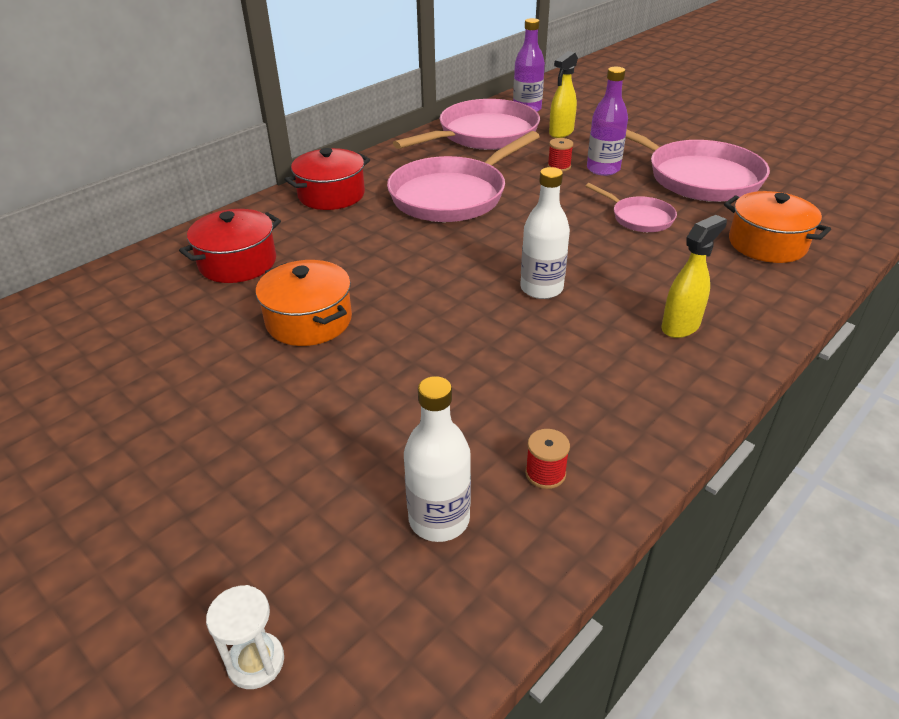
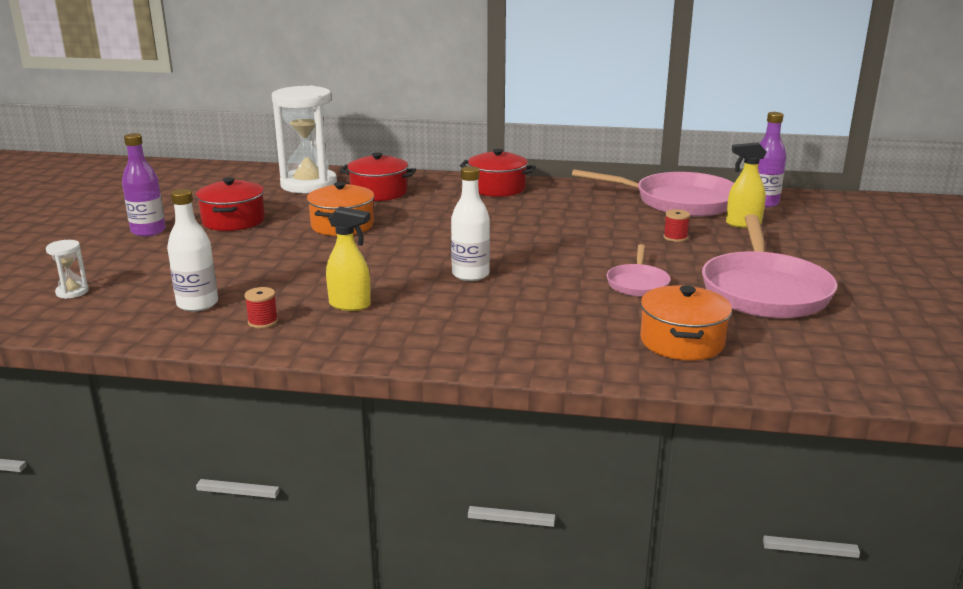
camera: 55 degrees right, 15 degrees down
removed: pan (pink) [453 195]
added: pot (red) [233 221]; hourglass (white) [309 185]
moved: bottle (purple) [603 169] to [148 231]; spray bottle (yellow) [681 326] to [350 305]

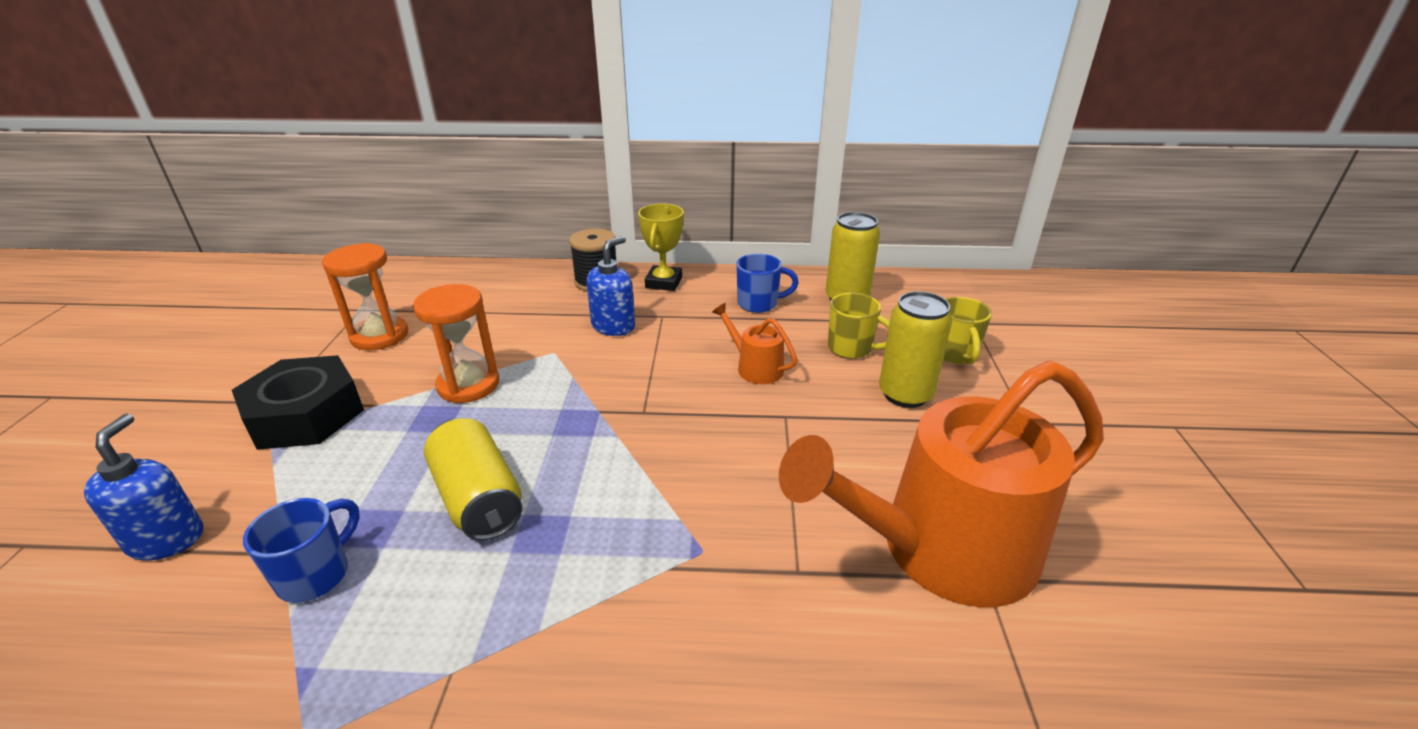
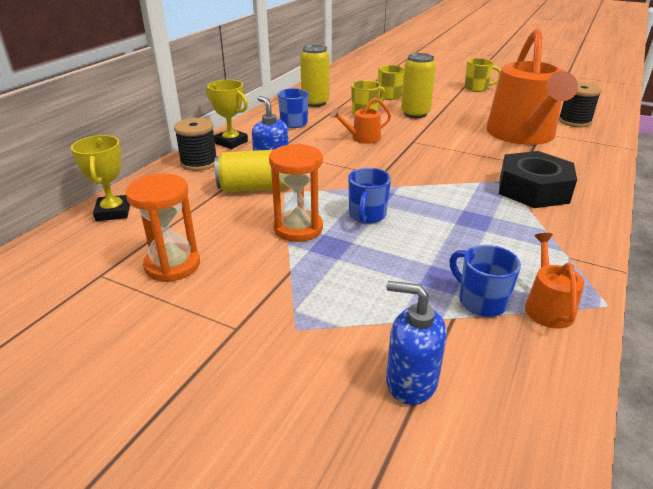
camera: 65 degrees left, 0 degrees up
added: trophy (yellow) [113 212]; mug (blue) [367 216]; mug (yellow) [477 88]; watering can (orange) [547 306]; spool (black) [574 121]
moved: can (yellow) [478 499] to [256 187]; nut (black) [305 415] to [533 189]

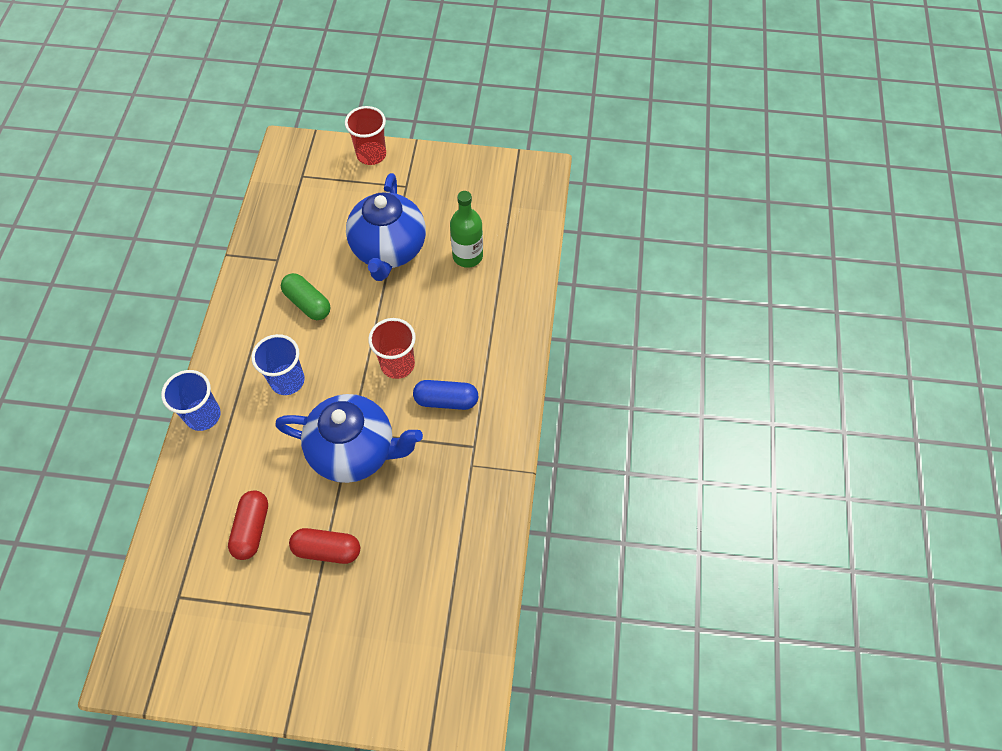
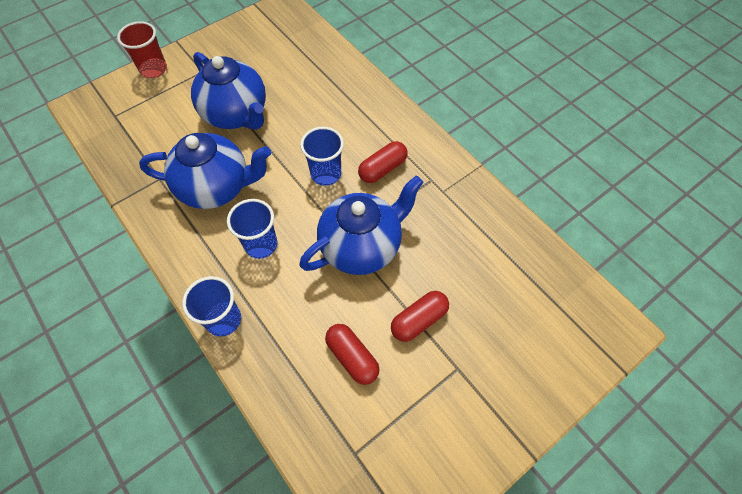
camera: 45 degrees left, 0 degrees up
removed: bottle (green) [467 256]
replaced: capsule (green) [307 303] to teapot (blue) [216 187]
recoloured: cup (red) [397 364] to cup (blue) [326 174]; capsule (blue) [446 400] to capsule (red) [382 169]

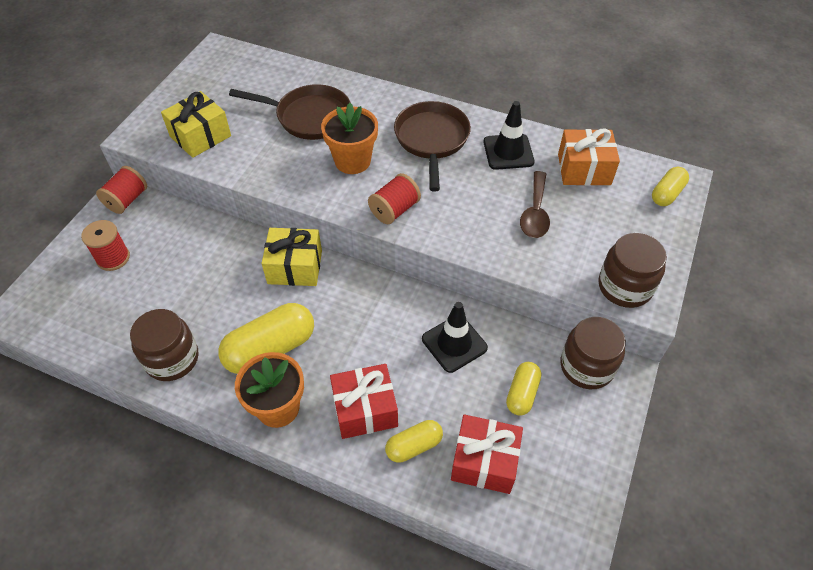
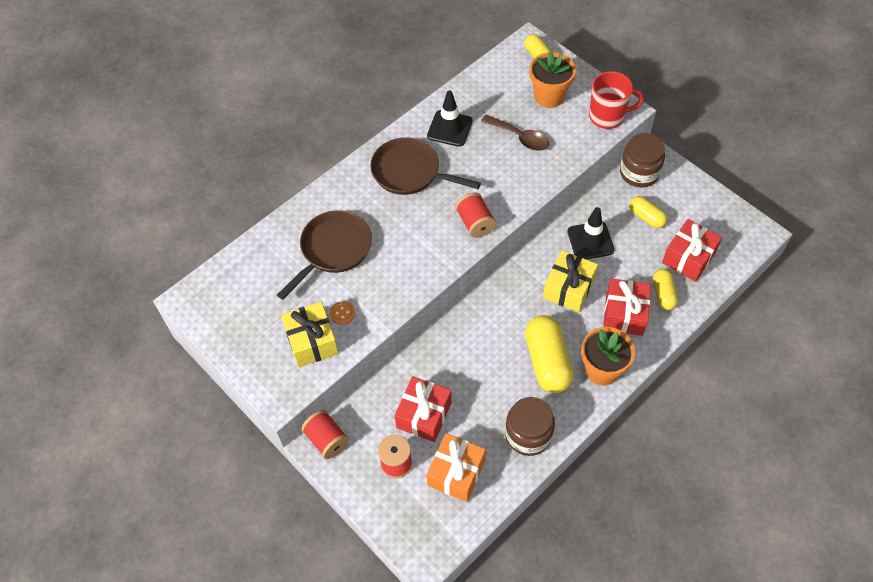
camera: 65 degrees left, 5 degrees up
added: button (orange) [342 313]; gift (red) [424 415]
moved: gift (orange) [584 169] to [456 473]; flower pot (orange) [352 161] to [549 96]; gift (yellow) [295 267] to [568 289]
replaced: jar (brown) [625 287] to mug (red) [608 116]

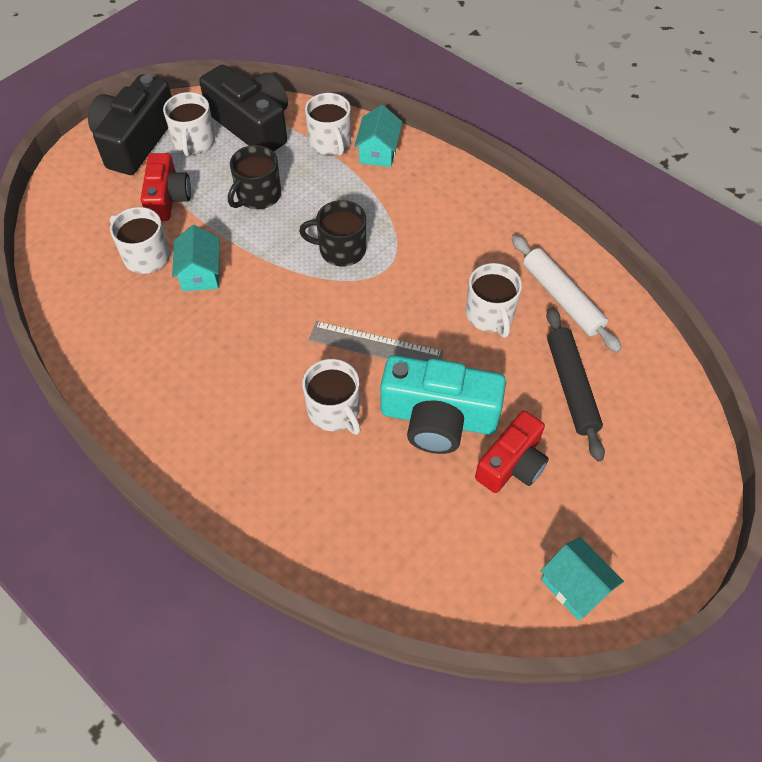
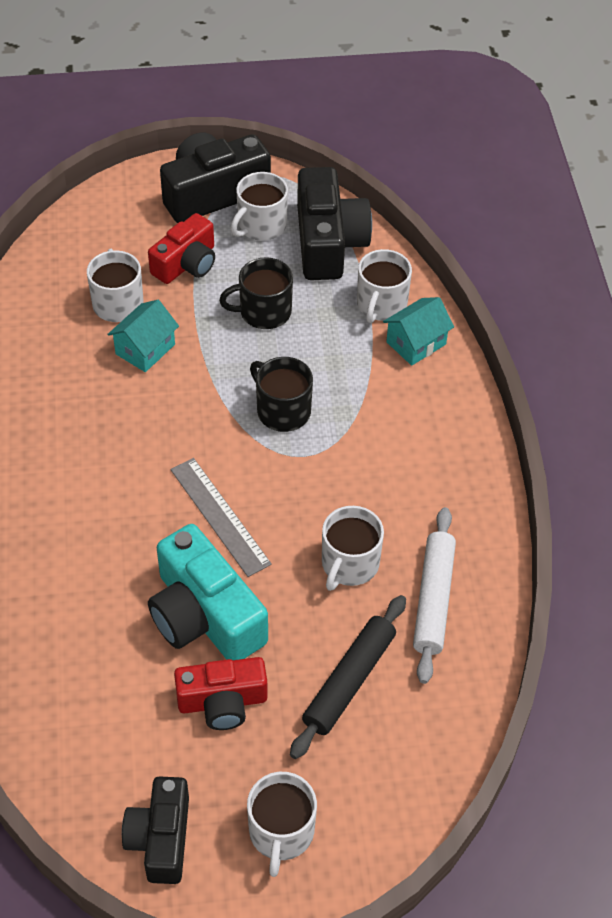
camera: 40 degrees right, 5 degrees down
moved: mug (white) [334 411] to [281 832]
replaced: house (turquoise) [575 586] to camera (black) [161 838]

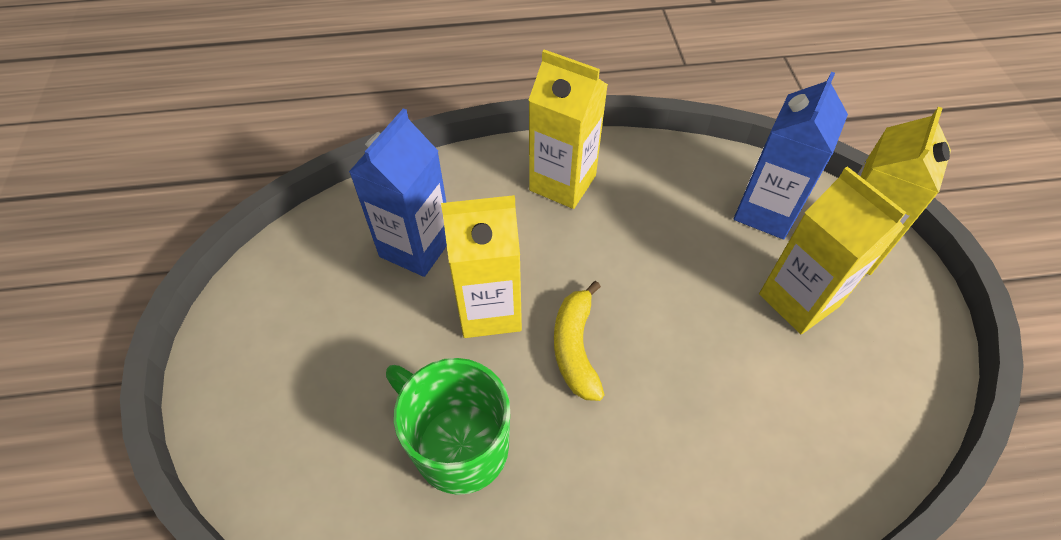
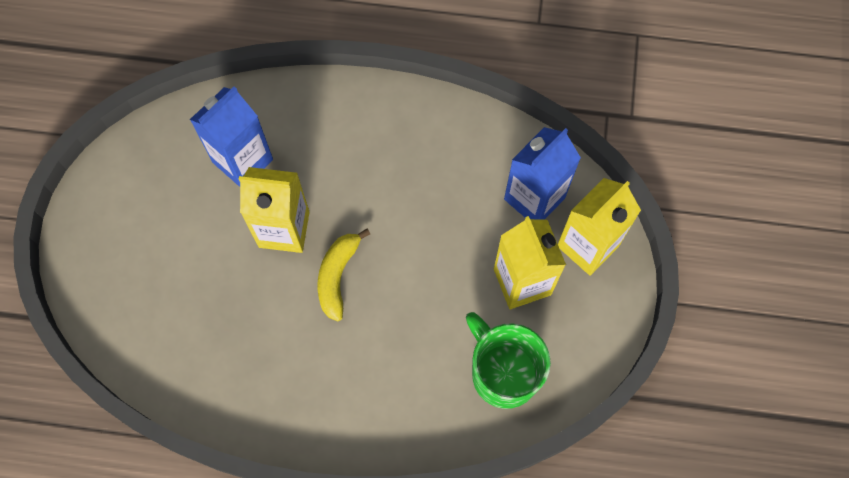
camera: 15 degrees right, 15 degrees up
removed: carton (yellow) [562 183]
moved: mug (green) [458 445] to [503 372]

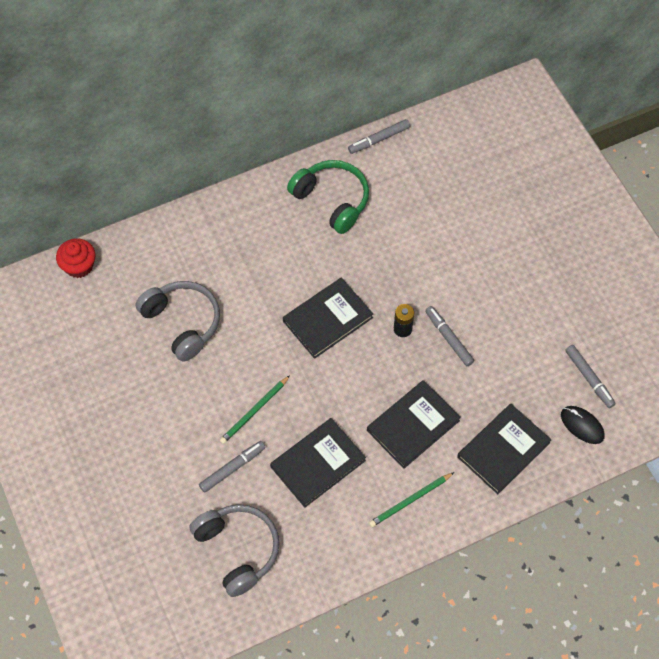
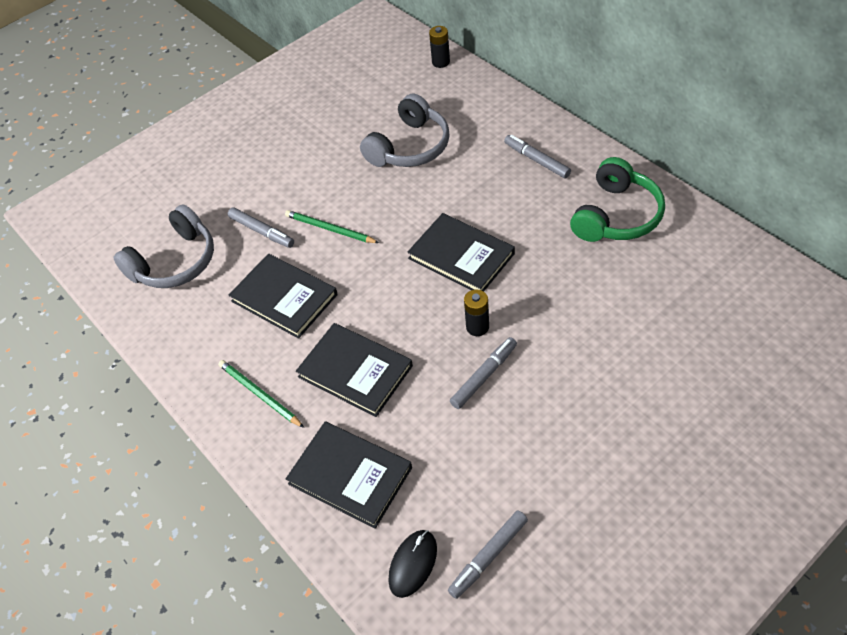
camera: 80 degrees right, 10 degrees down
moved: marker (grey) [379 139] to [536 160]
replaced: cupcake (red) [79 266] to battery (black) [441 62]

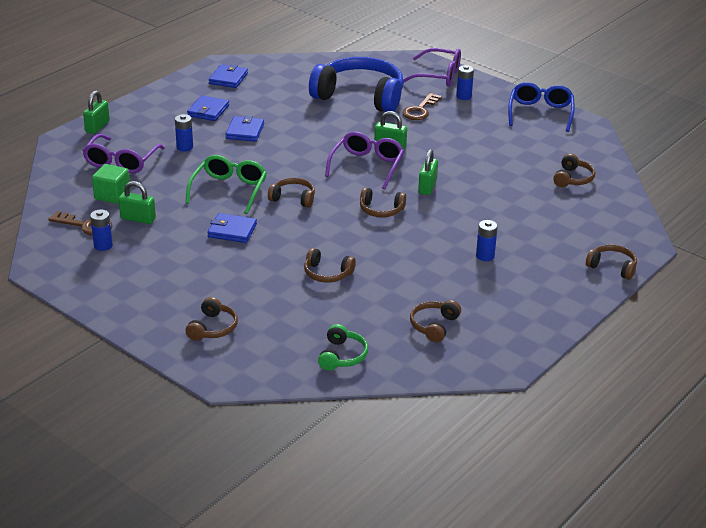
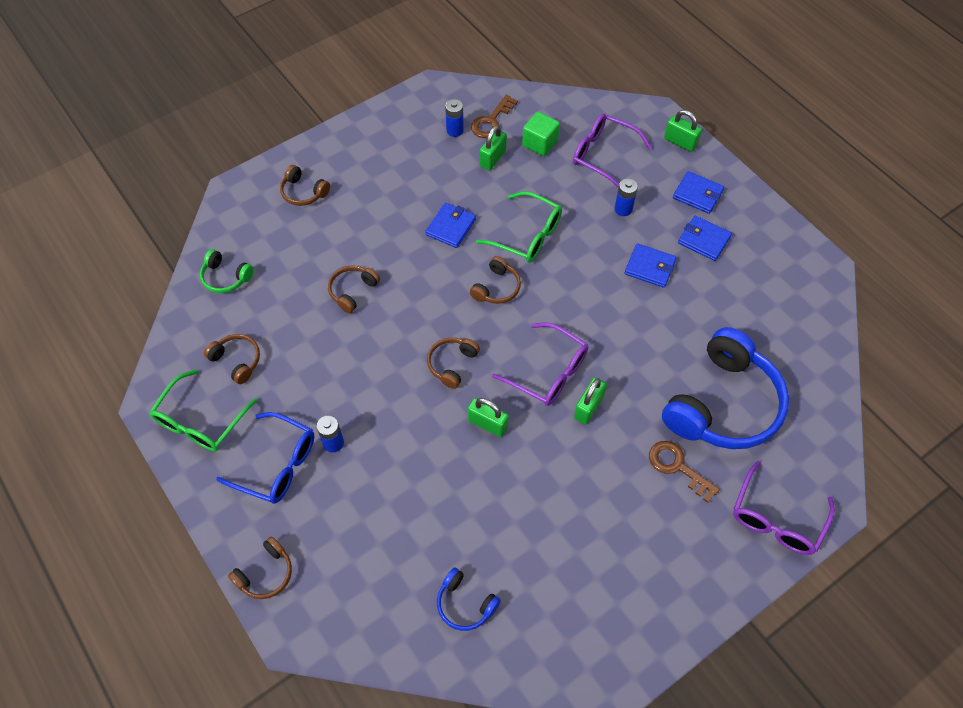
camera: 105 degrees right, 25 degrees up
removed: battery (blue) [464 96]
added: glasses (green) [200 421]
moved: glasses (blue) [540 113] to [277 465]; wallet (blue) [228 78] to [697 194]
recoloured: headphones (brown) [573 179] to headphones (blue) [465 604]

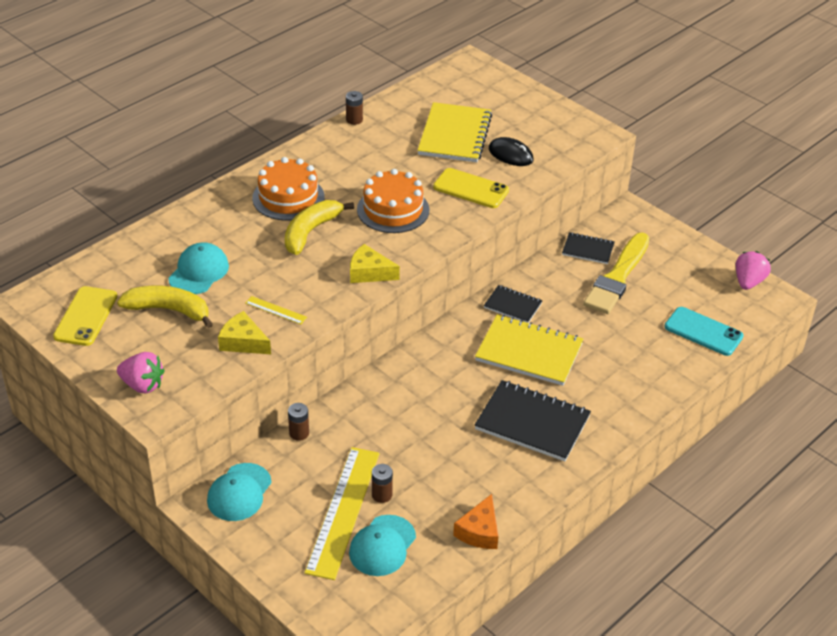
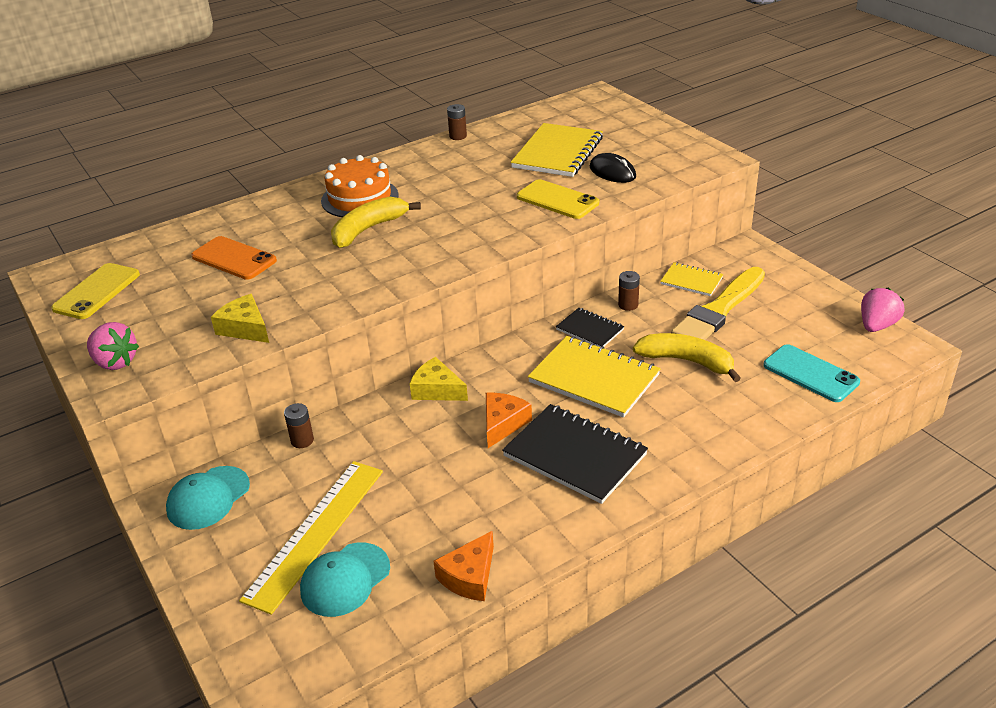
camera: 15 degrees right, 5 degrees down
removed: ruler (yellow) [276 310]; cake (orange) [393 210]
added: cheese (orange) [503 424]
moved: cheese (yellow) [369 272] to [437 390]; battery (brown) [382 495] to [628 305]; banana (yellow) [169 310] to [687 361]
replaced: cap (turquoise) [199 272] to phone (orange) [234 259]
recoloured: notebook (black) [588 249] to notebook (yellow) [691 281]

